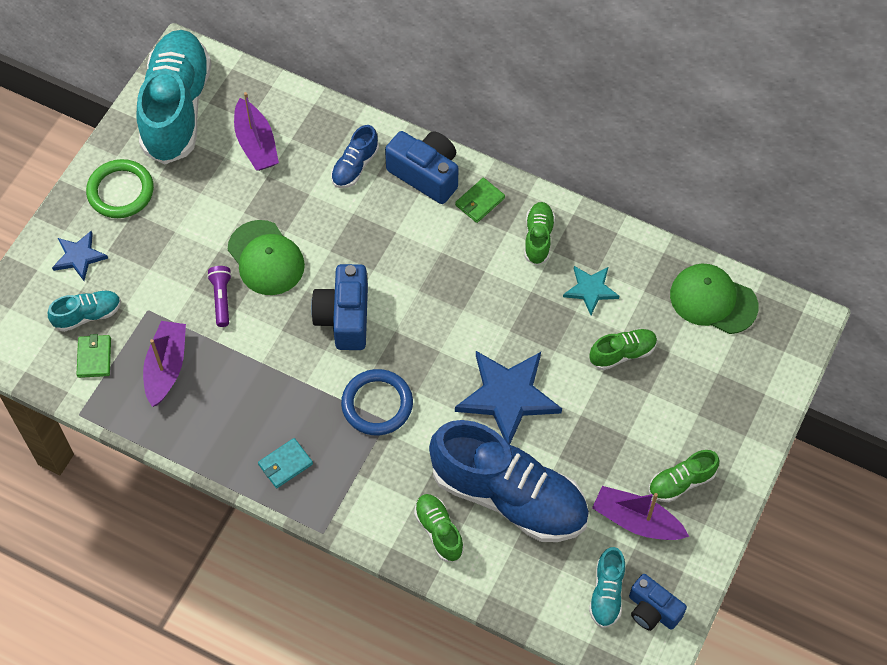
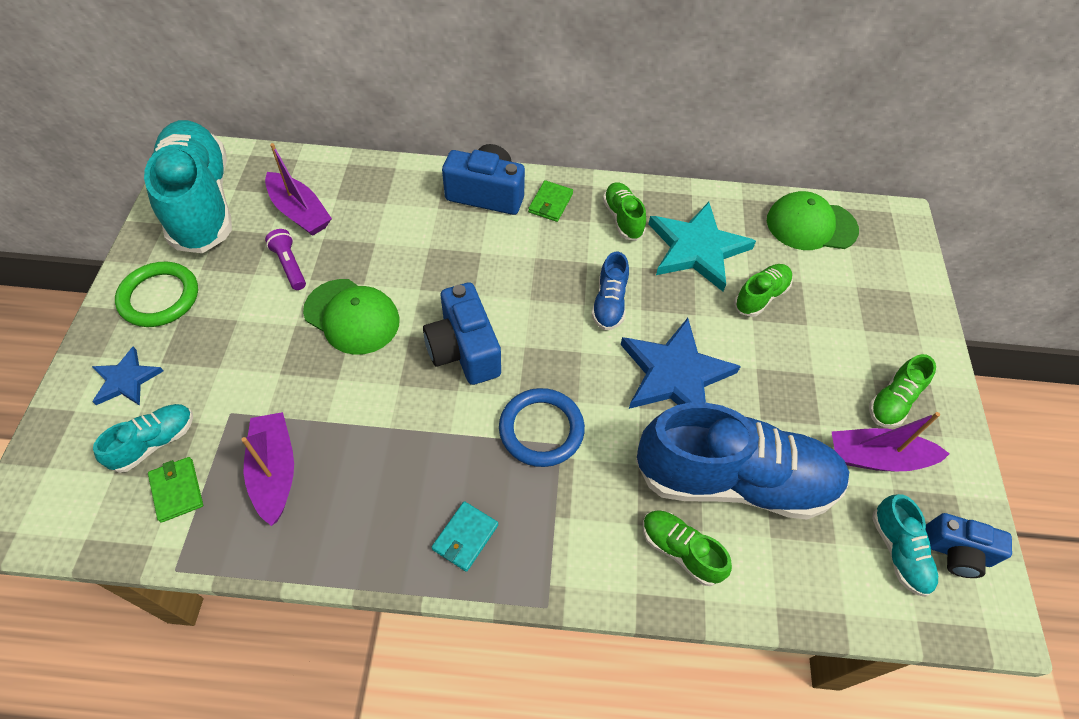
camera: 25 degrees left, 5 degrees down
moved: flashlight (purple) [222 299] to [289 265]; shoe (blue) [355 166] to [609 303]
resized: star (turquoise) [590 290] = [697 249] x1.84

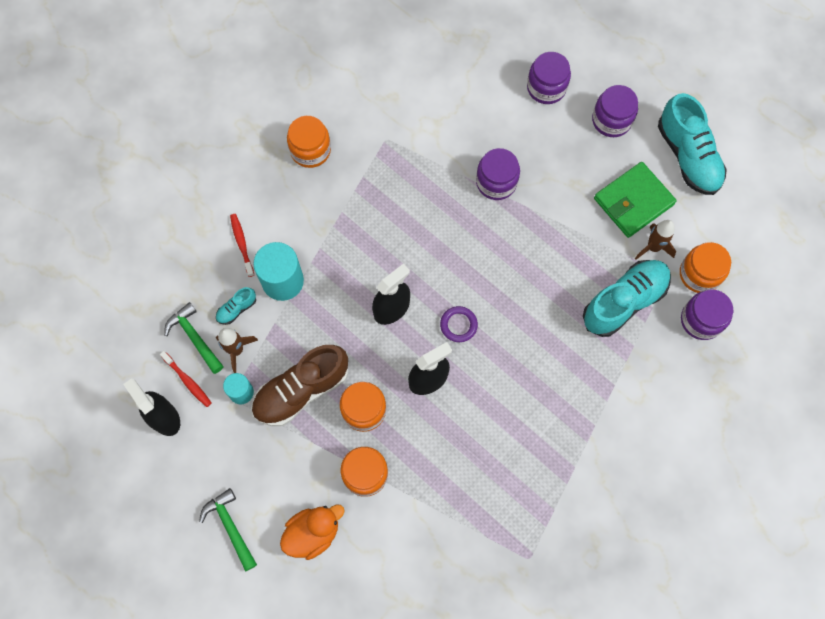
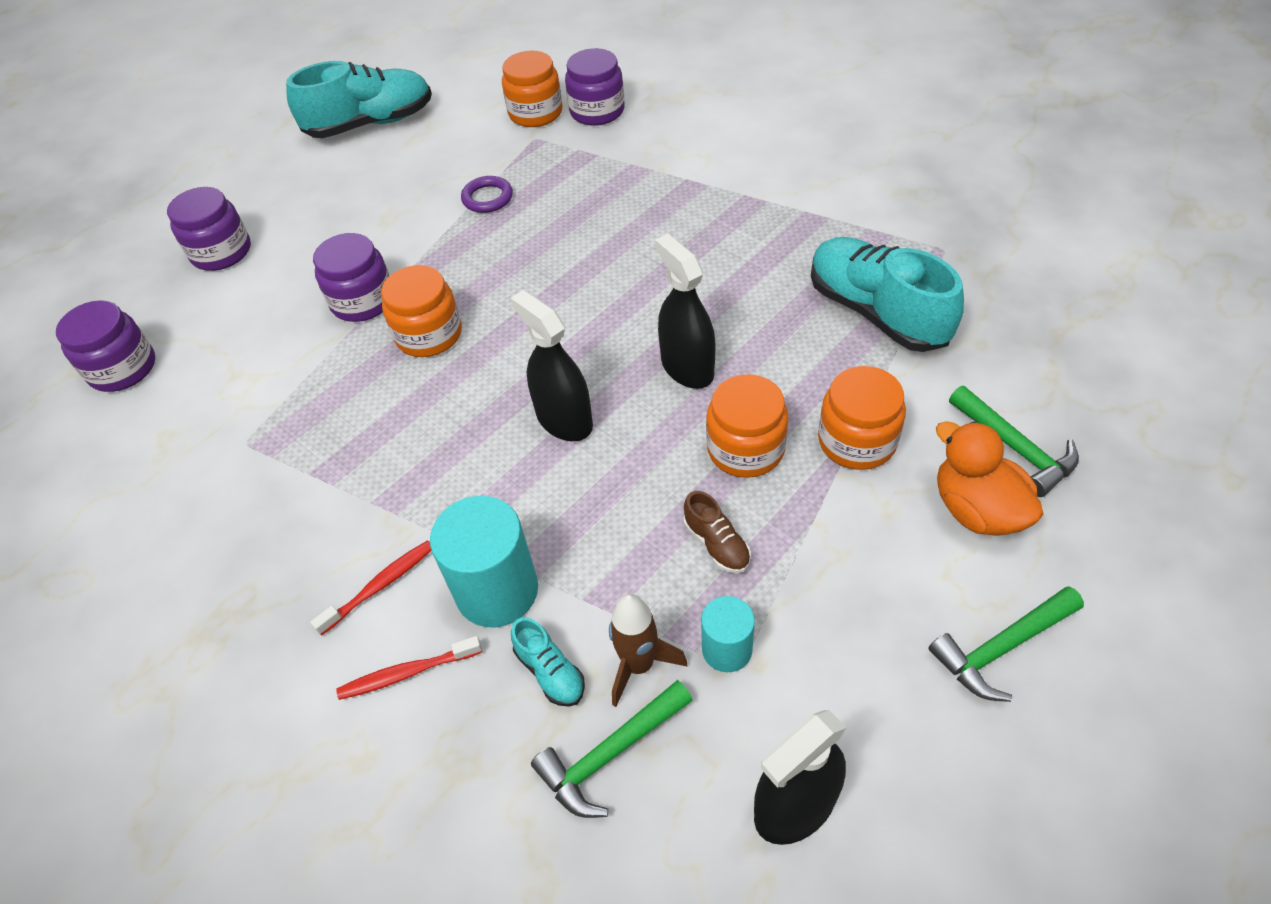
camera: 85 degrees left, 20 degrees down
removed: wallet (green) [633 201]; rocket (brown) [653 247]
added: hammer (green) [1015 448]
moved: jar (purple) [611 120] to [123 368]; toothbrush (red) [187 381] to [380 586]; jar (orange) [310 150] to [429 335]; ring (purple) [458 325] to [487 198]; shoe (turquoise) [624 302] to [876 312]
resized: shoe (brown) [301 390] = [716 544] x0.44

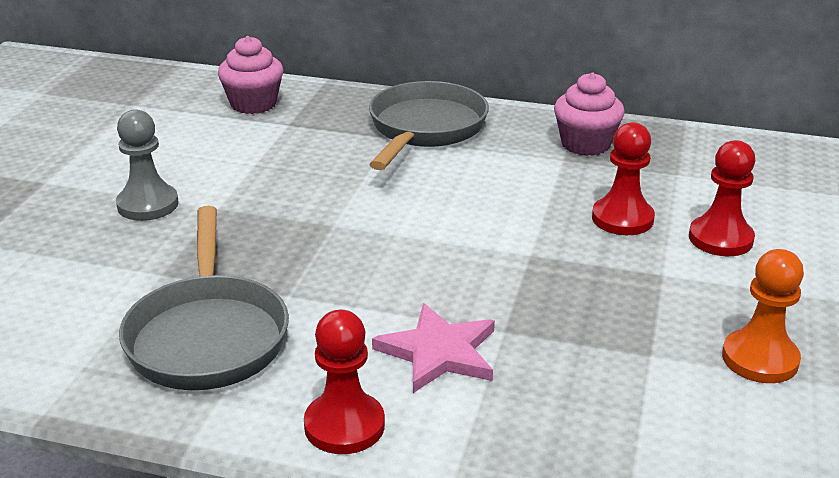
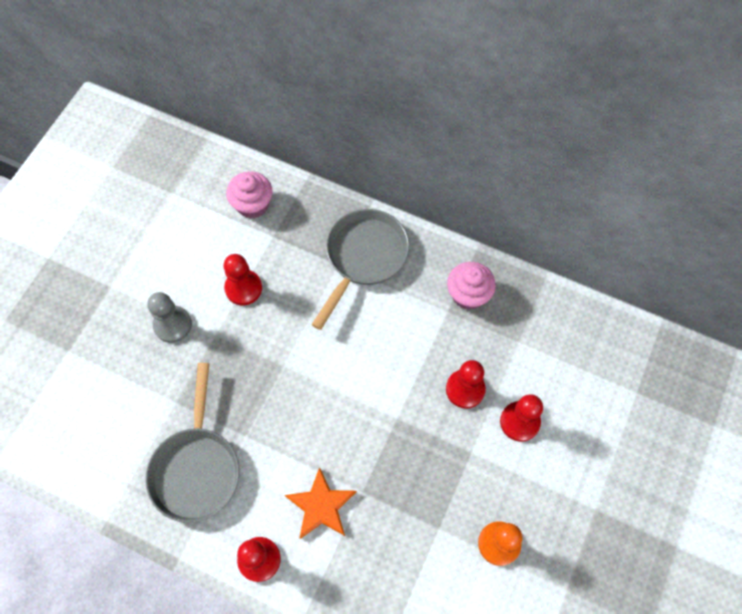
camera: 10 degrees right, 35 degrees up
added: pawn (red) [243 288]
recoloured: star (pink) [438 352] to star (orange) [321 505]

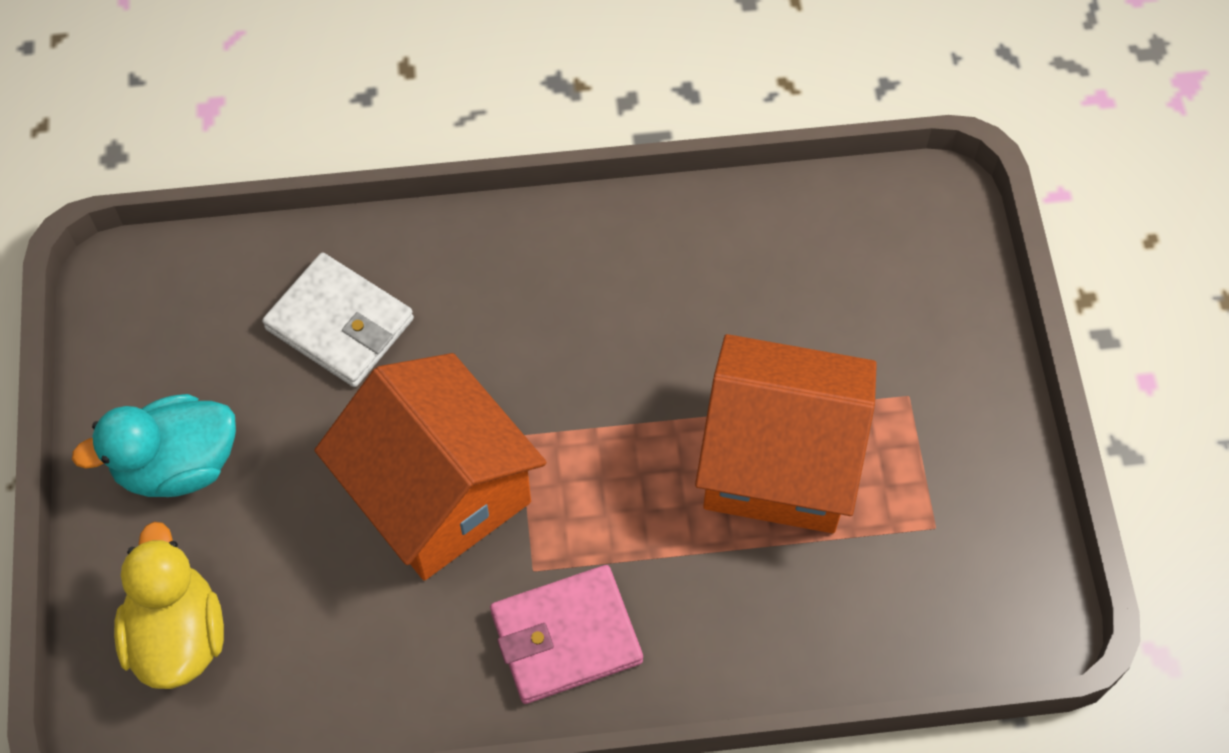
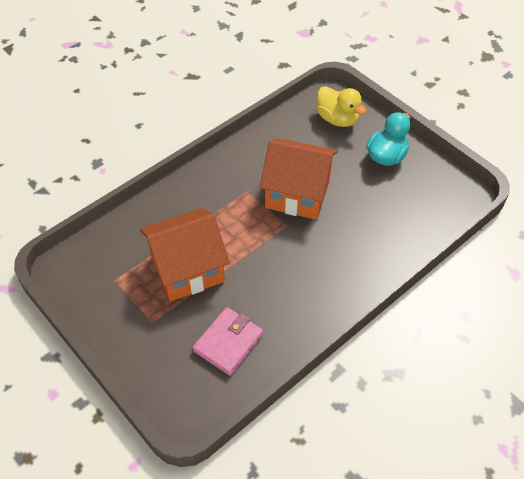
camera: 145 degrees right, 10 degrees down
removed: wallet (white) [340 324]
moved: wallet (pink) [566 637] to [228 342]

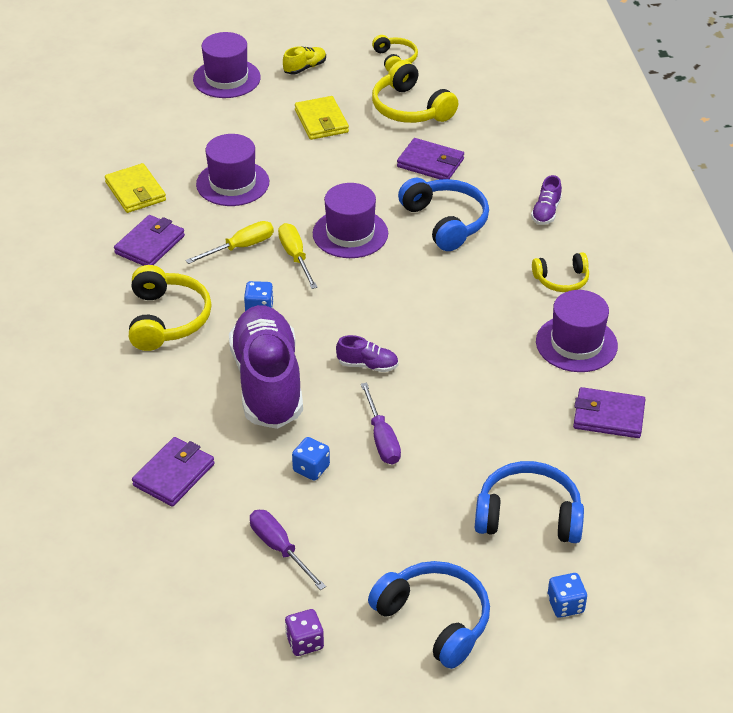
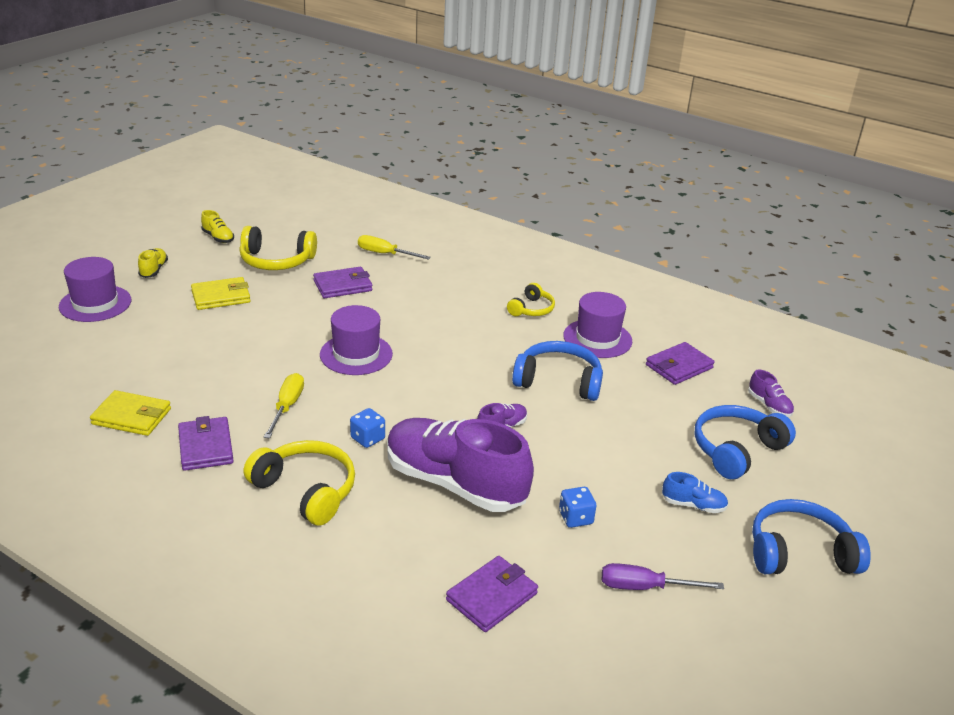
camera: 50 degrees left, 10 degrees down
removed: hat (purple) [232 183]; dice (purple) [304 642]; screwdriver (purple) [382 438]; dice (blue) [565 605]
added: shoe (blue) [693 505]
moved: screwdriver (yellow) [295 256] to [385 254]; headphones (blue) [445 222] to [558 381]; shoe (purple) [546 212] to [769 405]
replaced: headphones (yellow) [395 59] to shoe (yellow) [218 238]
turned: wallet (yellow) [321 121] = [221 297] 45 degrees counterclockwise; wallet (purple) [174 475] = [492 597] 60 degrees clockwise

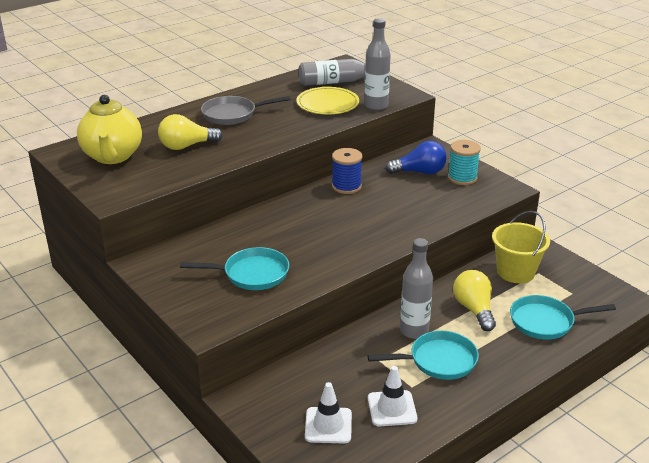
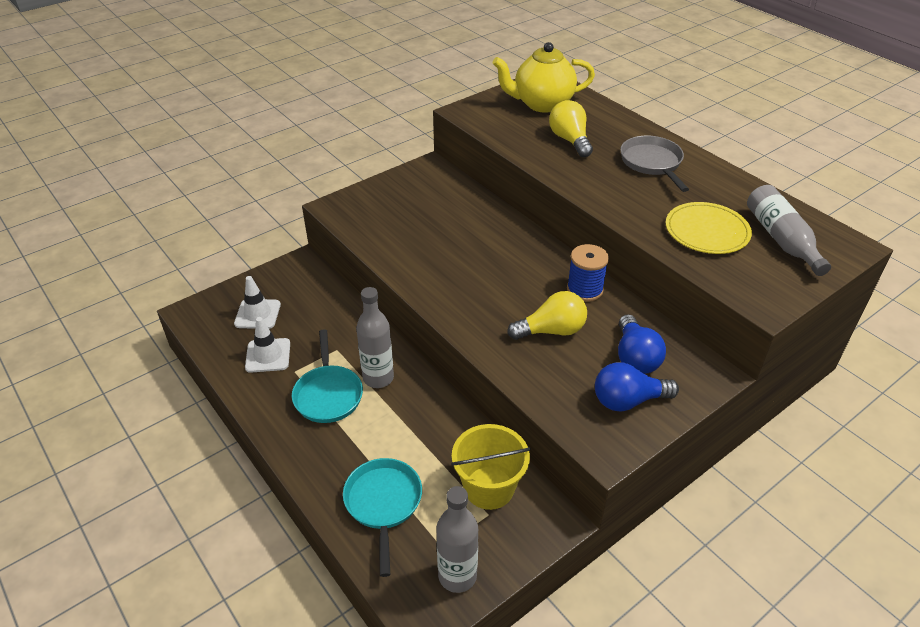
camera: 90 degrees right, 10 degrees up
removed: pan (turquoise) [252 274]
moved: bottle (grey) [376 106] to [457 576]; light bulb (yellow) [474 309] to [551 331]
replaced: spool (turquoise) [462 178] to light bulb (blue) [628 400]

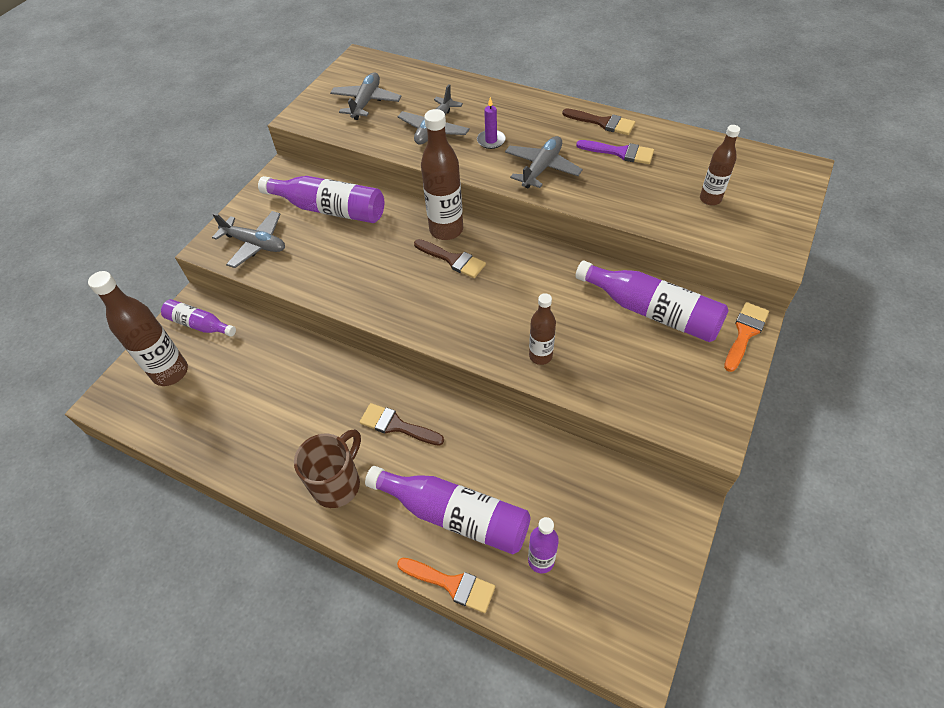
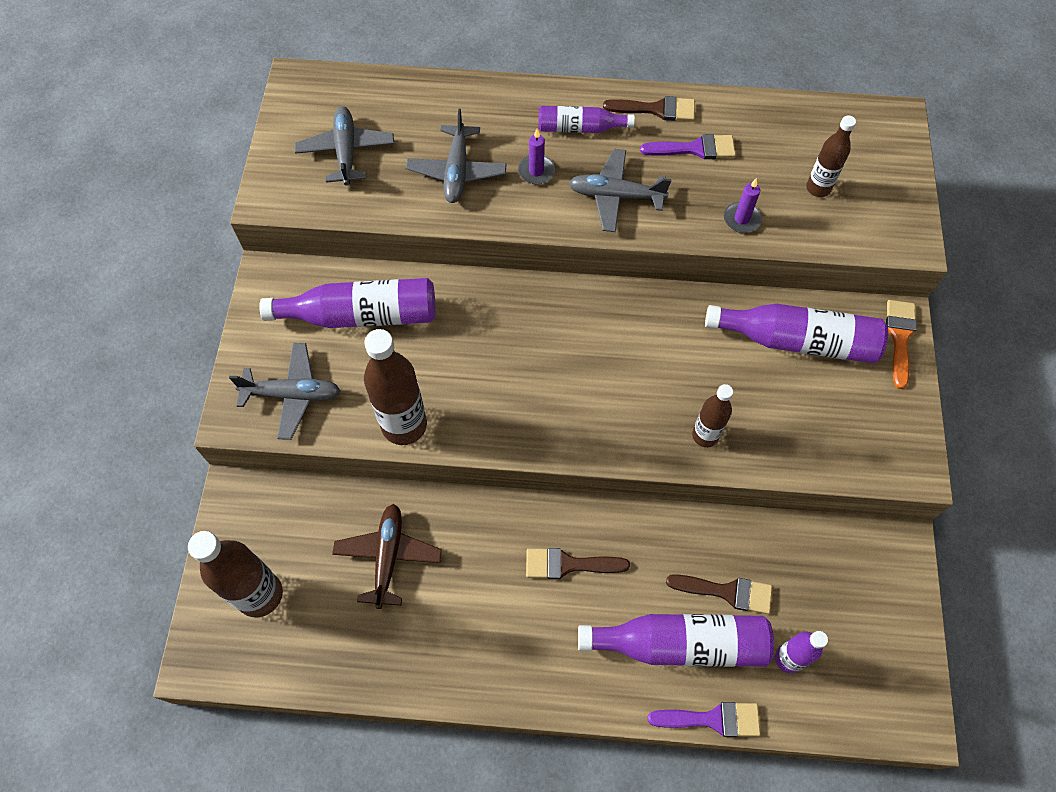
camera: 25 degrees left, 10 degrees up
removed: mug (brown) [337 483]
added: plane (brown) [388 557]; candle (purple) [741 219]
moved: bottle (brown) [446 230] to [404 425]; bottle (purple) [199 324] to [580 128]; brush (brown) [453 260] to [727 592]
recoloured: brush (orange) [451 584] to brush (purple) [712 719]
turned: plane (grey) [542 168] = [615 196] 90 degrees counterclockwise

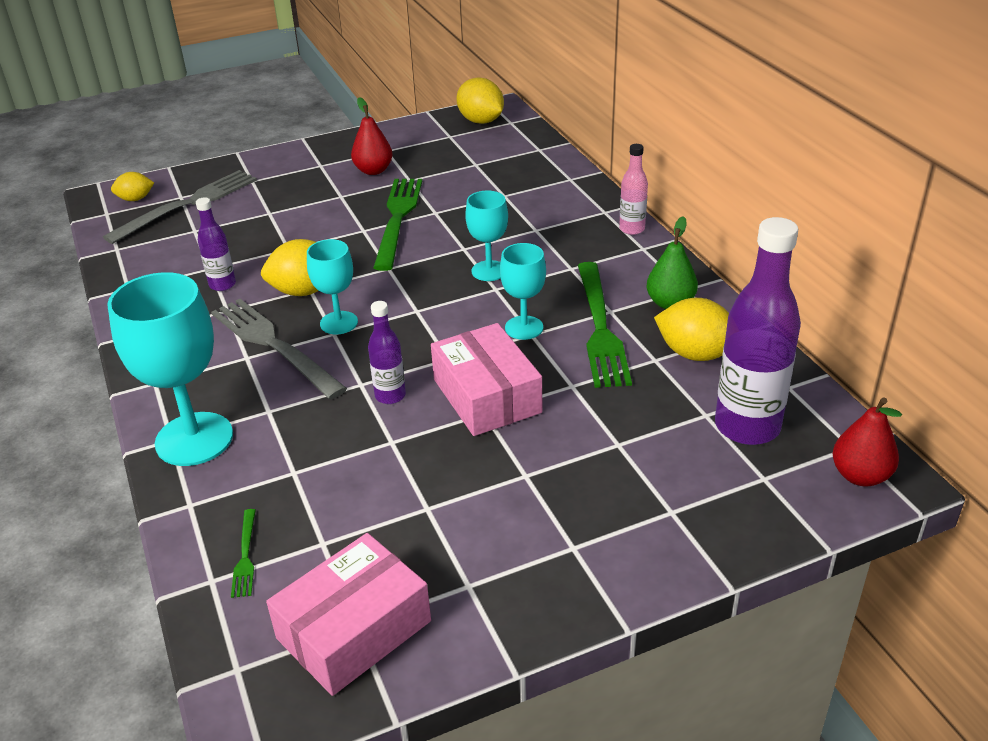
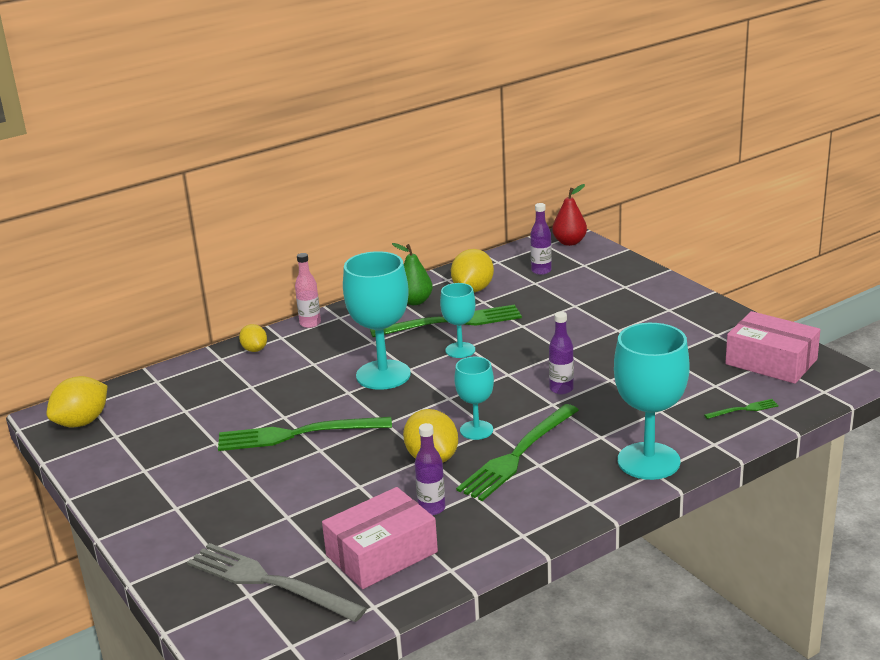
camera: 100 degrees left, 10 degrees down
removed: pear (red) [373 170]
moved: lemon (yellow) [135 199] to [254 349]; box (pink) [486 396] to [381 553]
recoloured: fork (grey) [274 345] to fork (green) [517 455]
resized: goblet (turquoise) [489 271] = [383 375] x1.77; bottle (purple) [747 427] = [541 271] x0.50

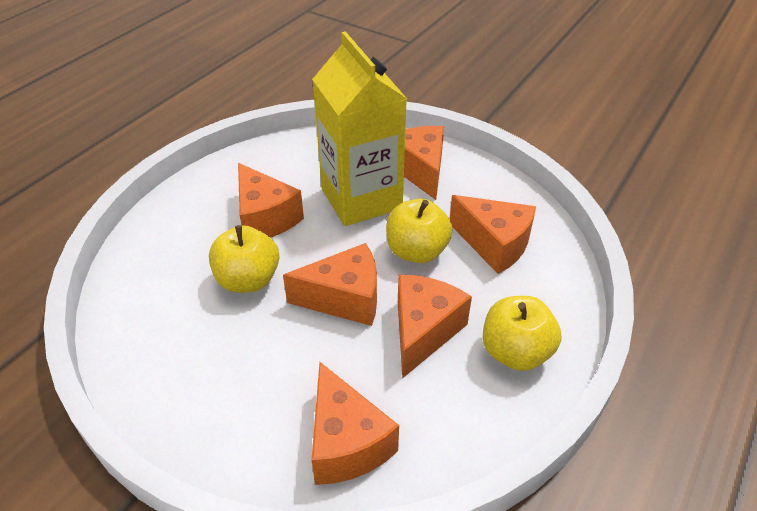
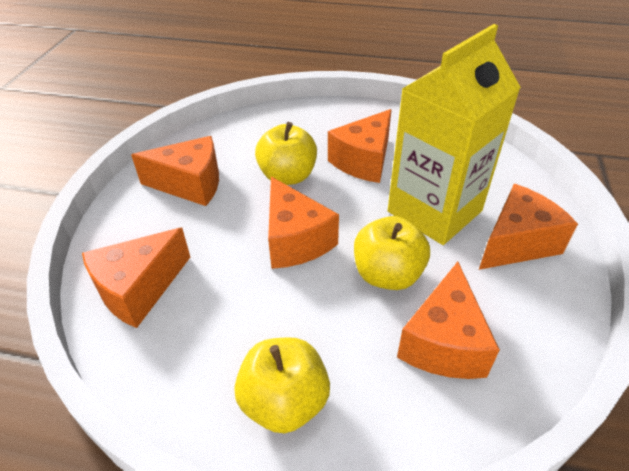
camera: 70 degrees right, 0 degrees up
moved: cheese (orange) [423 331] to [190 184]

